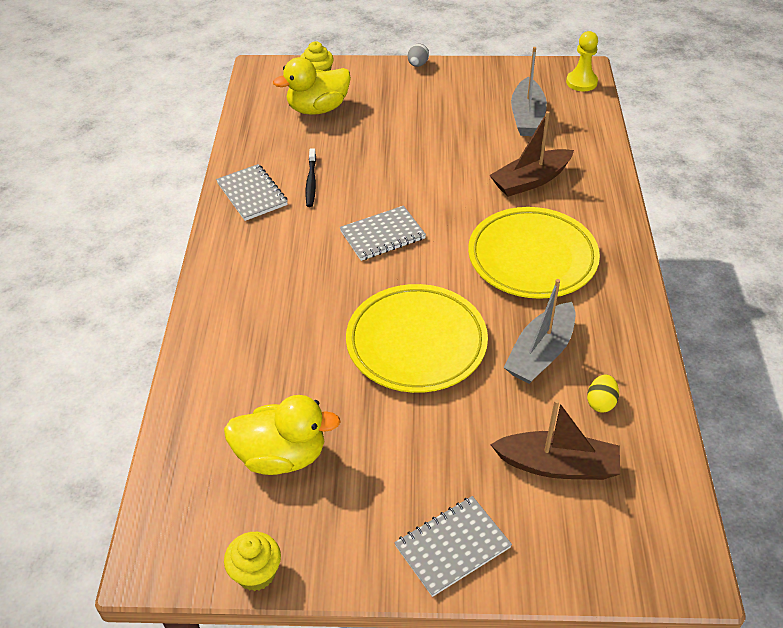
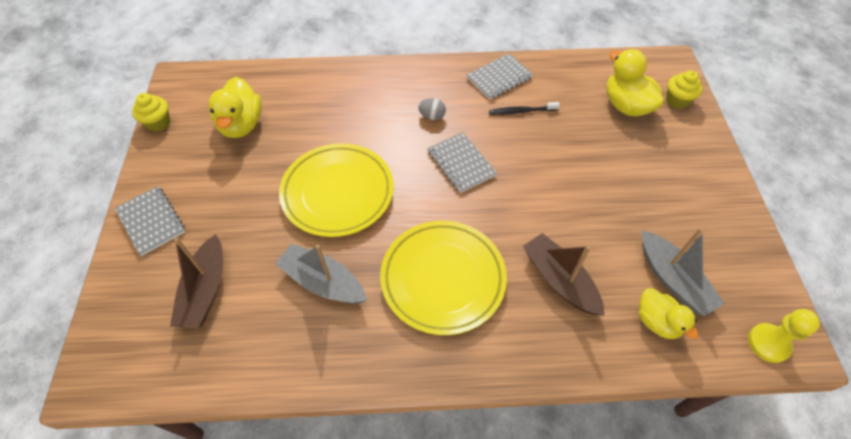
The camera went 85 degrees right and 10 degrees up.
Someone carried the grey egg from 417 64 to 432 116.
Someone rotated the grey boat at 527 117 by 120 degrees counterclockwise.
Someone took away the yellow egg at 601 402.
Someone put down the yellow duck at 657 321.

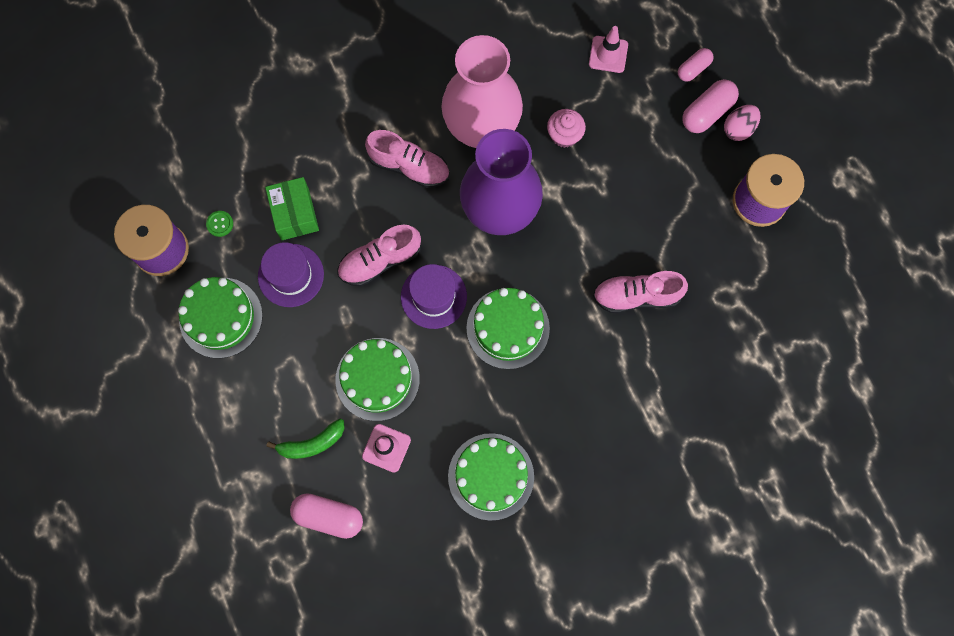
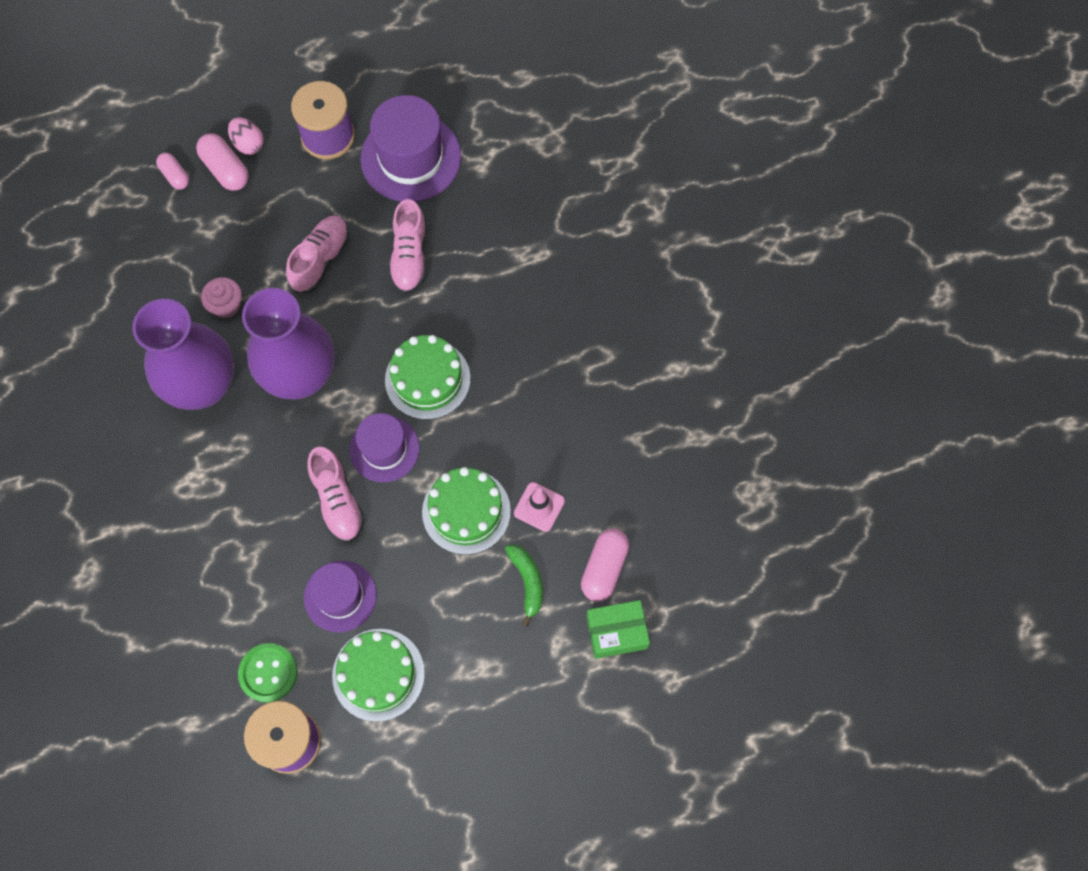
The camera went 85 degrees left and 5 degrees down.
Someone took away the pink traffic cone at 608 54.
Someone repainted the pink vase at 481 128, which became the purple vase at 203 386.
Someone carried the pink shoe from 409 166 to 320 260.
Someone carried the green box from 295 214 to 616 632.
Someone scaled the green button at 220 224 by 1.92.
Someone took away the green cake at 491 476.
Someone put down the purple hat at 411 158.

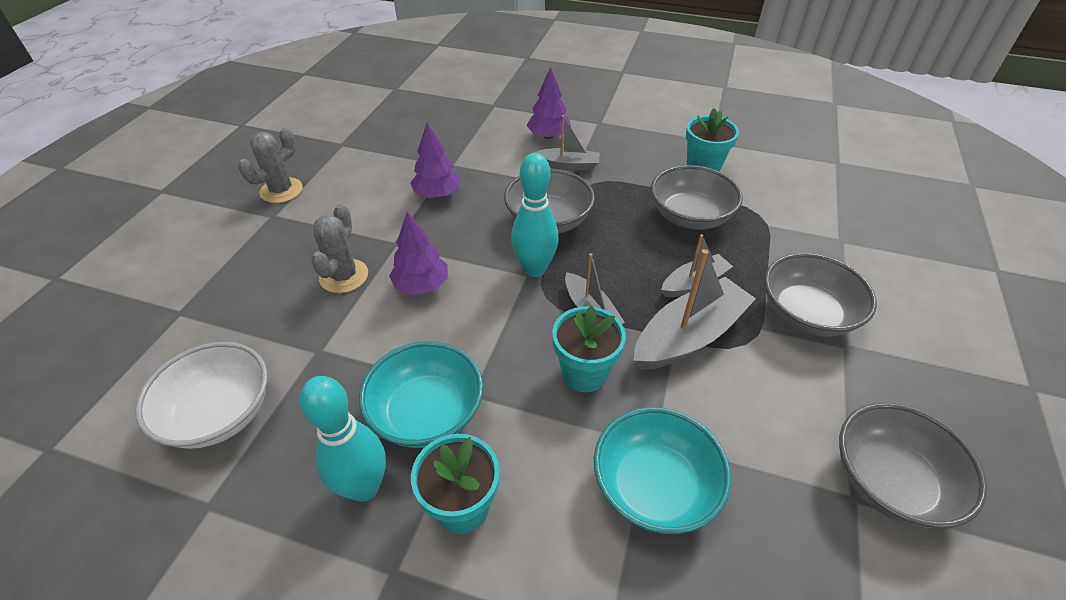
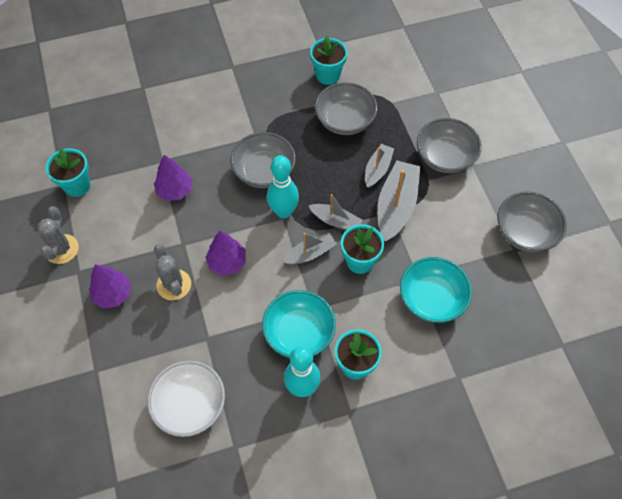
The camera went 35 degrees left and 15 degrees up.
Someone carried the purple tree from 548 136 to 113 294.
Someone carried the grey boat from 568 165 to 310 253.
Someone put down the turquoise flower pot at 77 185.

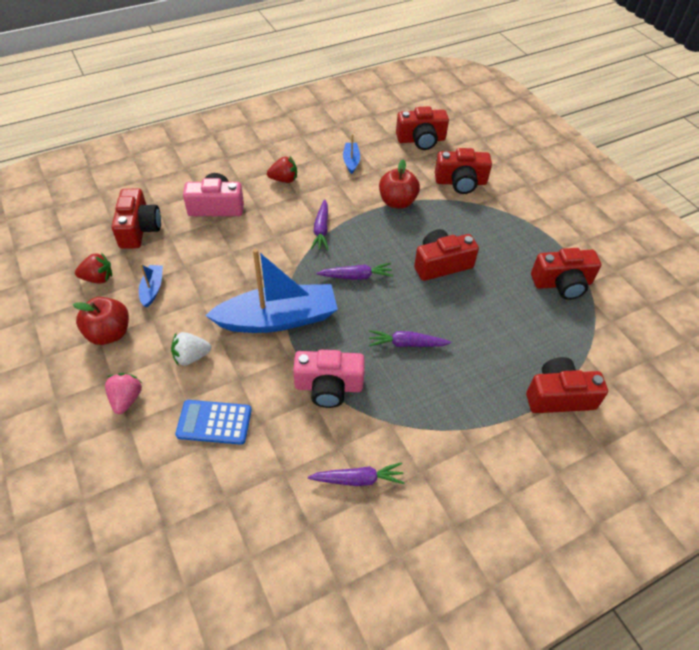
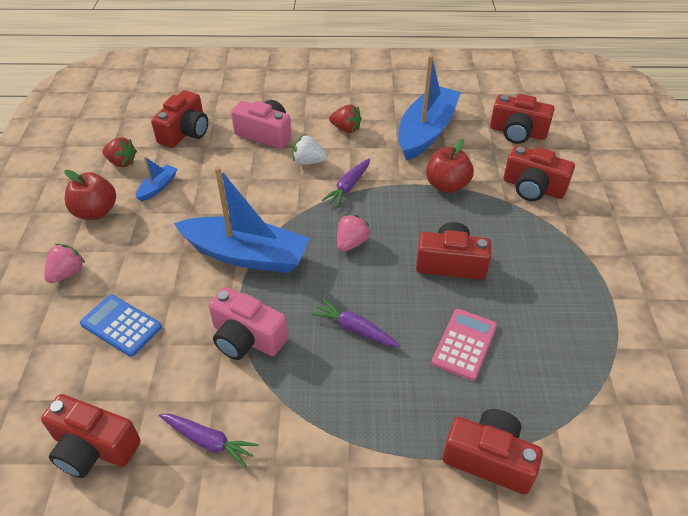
The camera went 30 degrees right and 5 degrees down.
Someone scaled the blue boat at 351 161 by 2.32.
Someone carried the red camera from 562 283 to 93 447.
Someone swapped the purple carrot at 356 276 for the pink strawberry at 351 243.
Someone carried the white strawberry from 191 357 to 308 162.
Someone put down the pink calculator at 464 344.

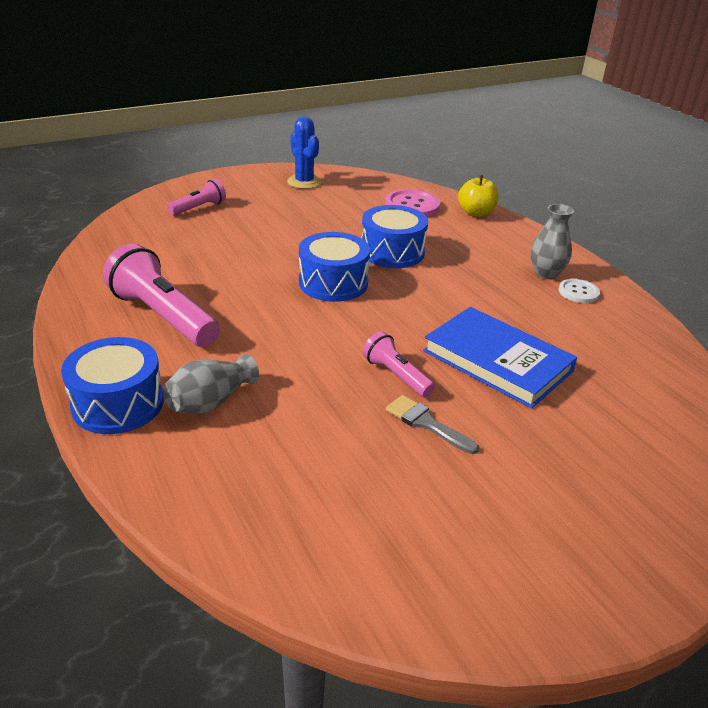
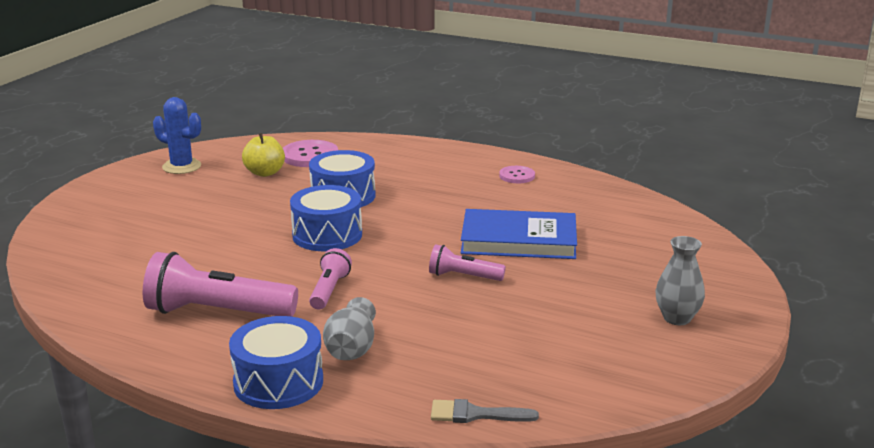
The camera went 35 degrees left and 10 degrees down.
Someone carried the yellow apple from 476 213 to 265 173.
Someone carried the pink flashlight from 199 208 to 329 290.
Someone carried the grey vase from 546 273 to 677 318.
Someone repainted the white button at 578 292, which became the pink button at 517 176.
Someone carried the grey brush from 426 423 to 475 414.

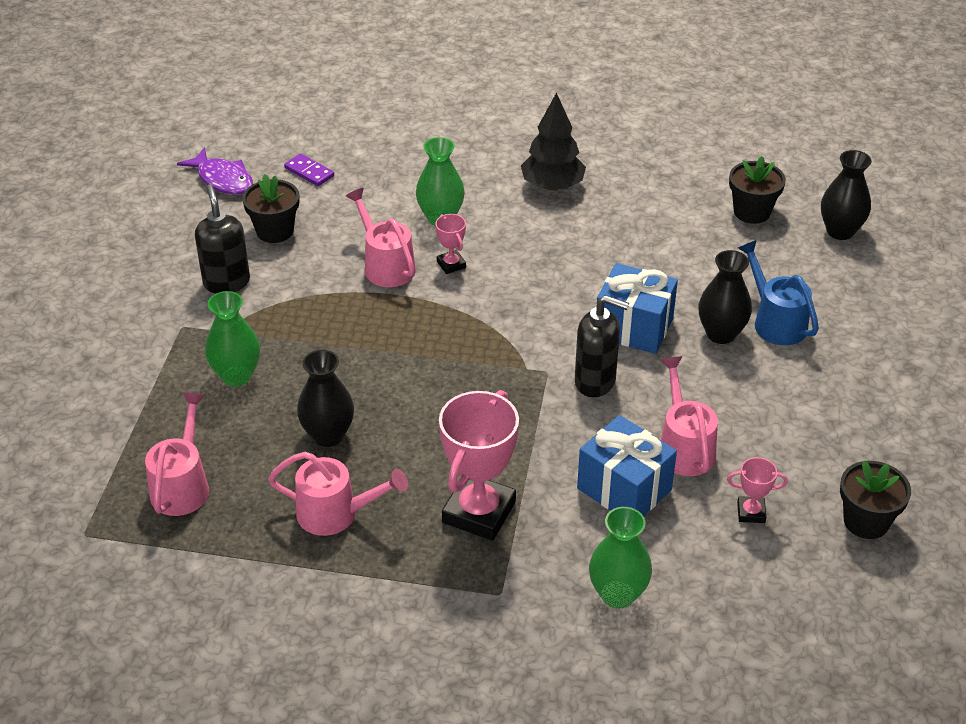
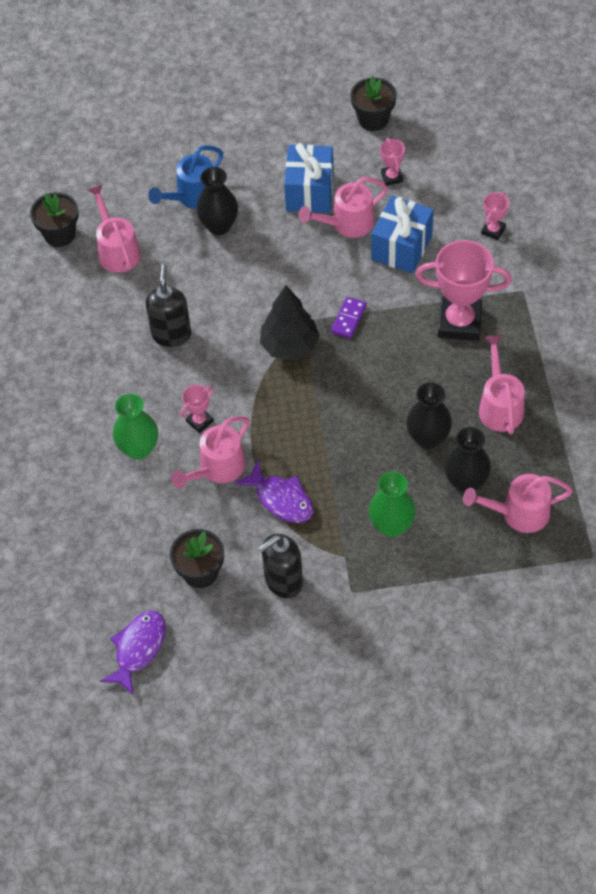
The camera went 105 degrees left and 15 degrees up.
Someone carried the black tree from 552 186 to 290 346.
Someone carried the black vase from 840 231 to 466 482.
Someone carried the purple domino from 309 172 to 348 319.
Someone carried the blue gift from 633 328 to 309 192.
Someone carried the black soap dispenser from 595 381 to 171 334.
Someone swapped the green vase at 617 594 for the pink trophy at 493 230.
Someone put down the pink watering can at 116 249.
Someone put down the purple fish at 281 499.

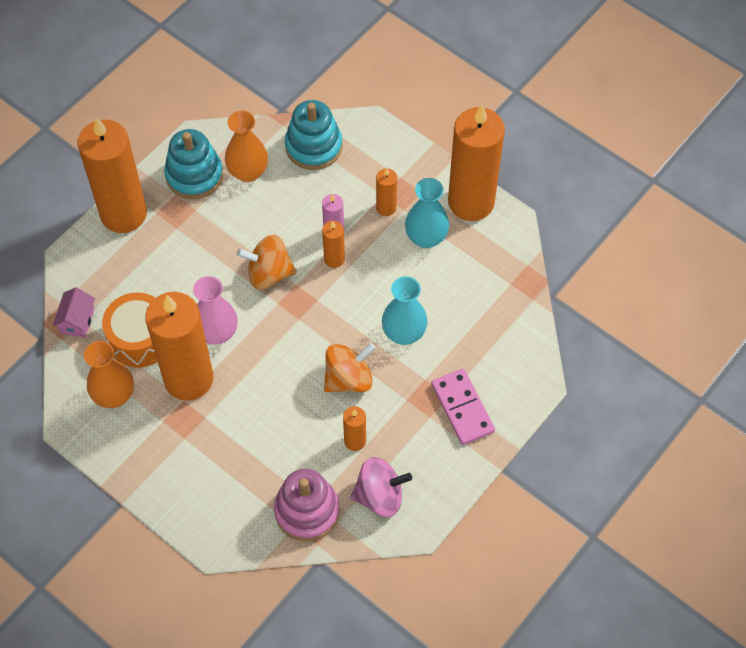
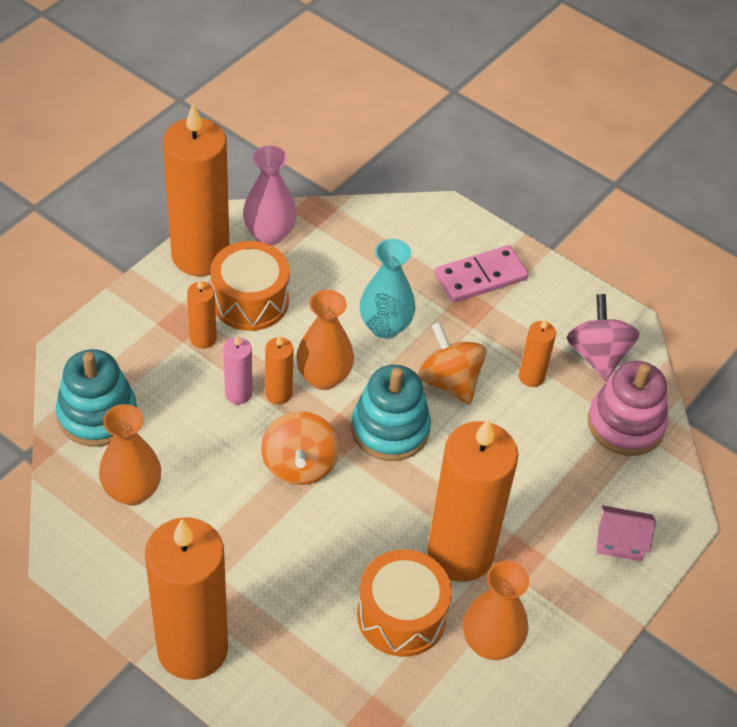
The camera went 95 degrees left and 10 degrees down.
Someone carried the turquoise stacking toy from 194 175 to 390 429.
Someone swapped the turquoise vase at 426 237 for the orange drum at 250 300.
Someone carried the pink vase from 217 333 to 269 234.
Someone carried the pink house from 77 321 to 620 542.
Someone put down the orange vase at 324 377.

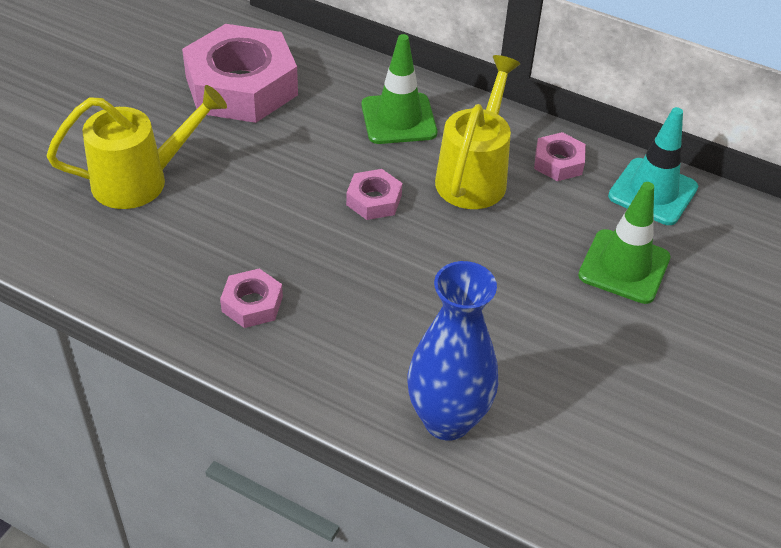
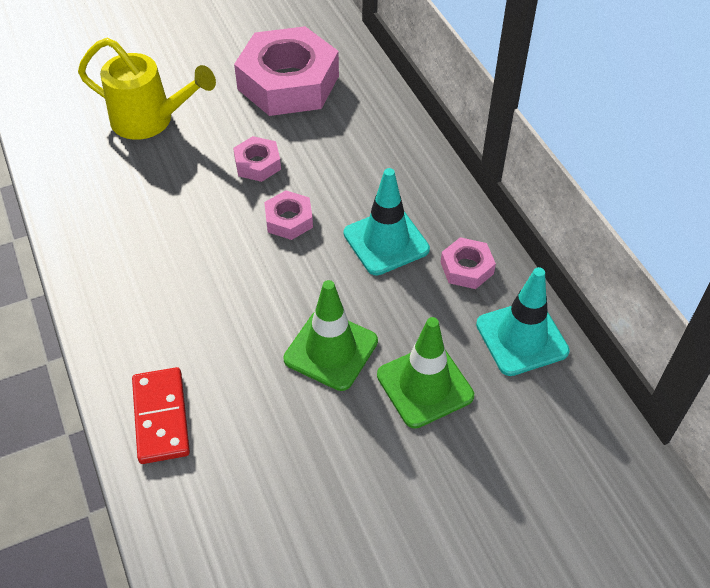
The camera went 40 degrees right and 5 degrees up.
Someone carried the green traffic cone from 398 119 to 331 350.
Someone swapped the yellow watering can at 474 175 for the turquoise traffic cone at 386 241.
Someone swapped the blue vase at 447 420 for the red domino at 161 417.
Someone carried the pink nut from 252 304 to 257 164.

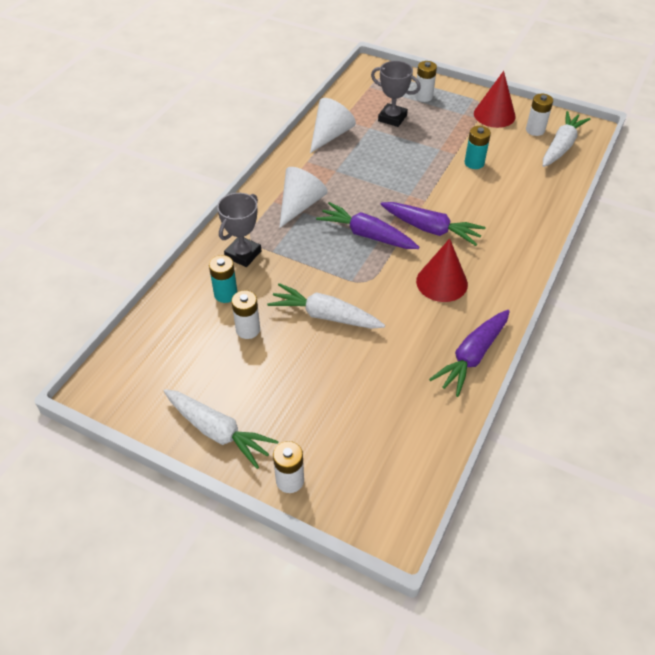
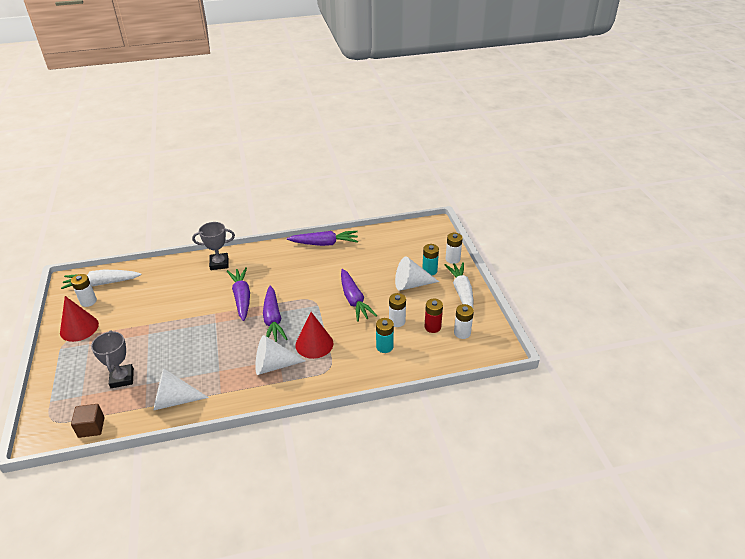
The camera went 130 degrees left and 10 degrees down.
Someone carried the white battery from 423 96 to 462 333.
Someone carried the turquoise battery from 474 163 to 429 271.
Someone carried the grey trophy from 243 254 to 219 263.
Someone carried the red cone from 441 282 to 314 344.
Someone repainted the white carrot at 324 315, which became the purple carrot at 354 300.
Someone put down the white cone at 411 284.
Someone put down the red battery at 432 327.
Someone put down the brown cube at 91 427.

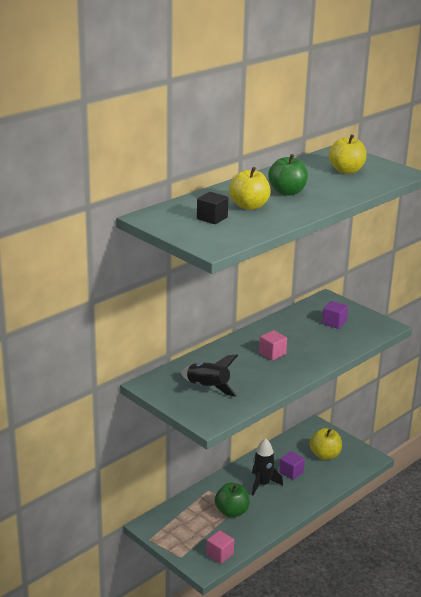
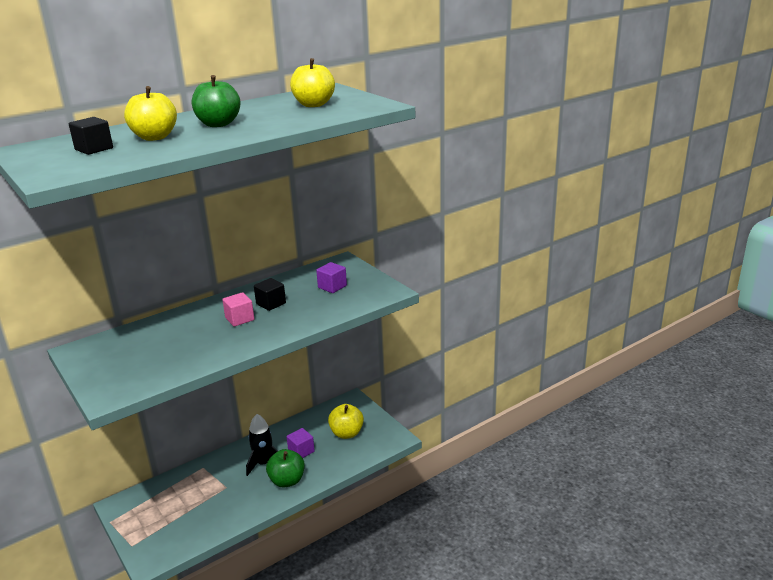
The camera went 10 degrees right and 0 degrees up.
Someone took away the black rocket at 208 388.
Someone carried the green apple from 231 512 to 287 481.
Someone took away the pink cube at 220 554.
Someone put down the black cube at 271 303.

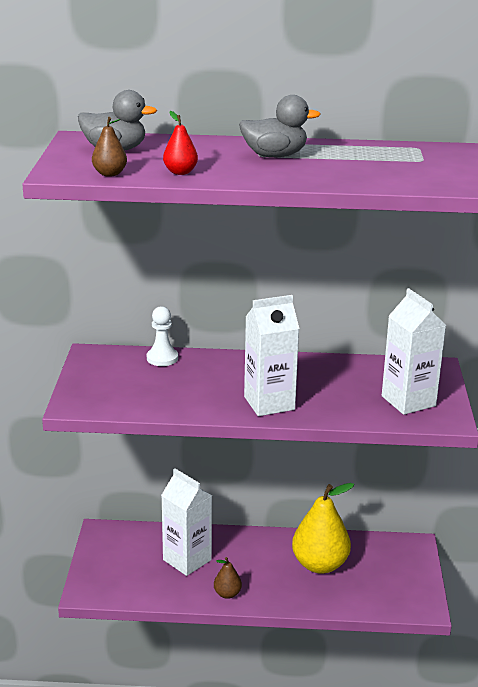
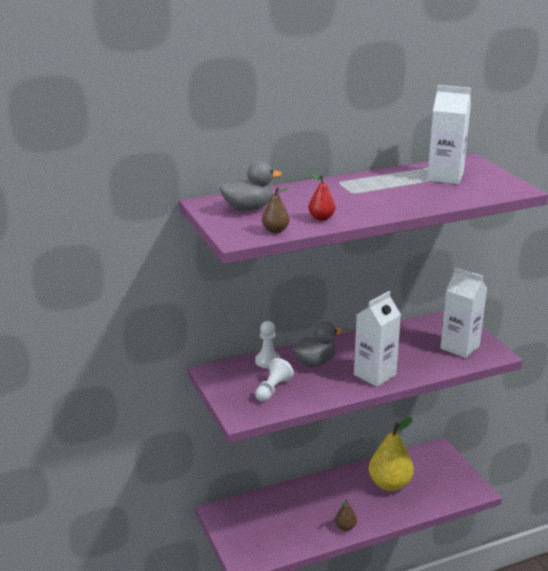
The camera went 25 degrees left and 0 degrees up.
Someone carried the grey duck from 275 156 to 314 362.
Someone carried the white carton from 187 560 to 445 177.
Someone put down the white pawn at 273 389.

